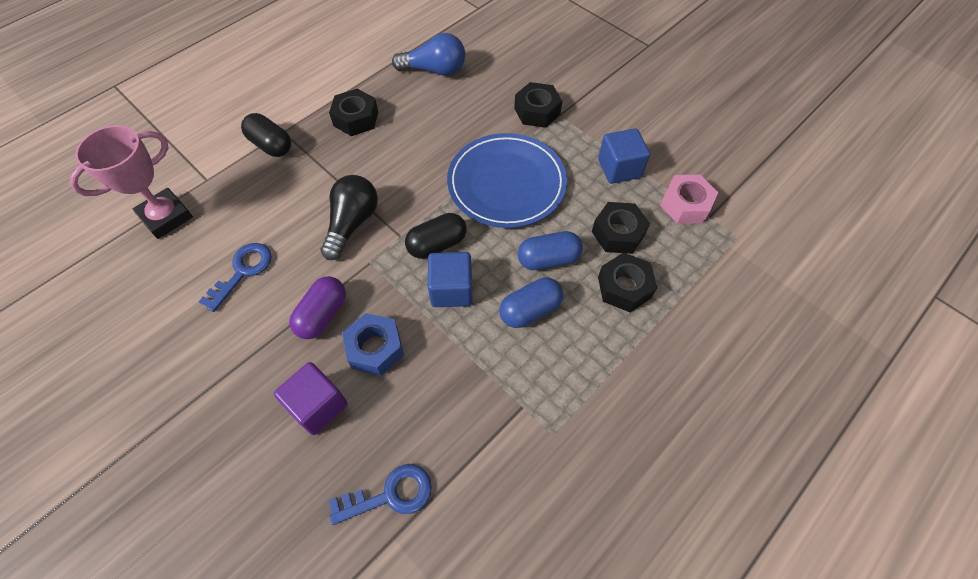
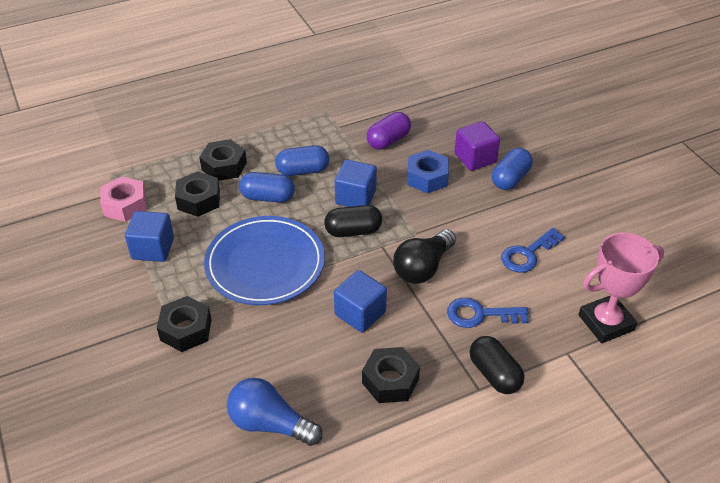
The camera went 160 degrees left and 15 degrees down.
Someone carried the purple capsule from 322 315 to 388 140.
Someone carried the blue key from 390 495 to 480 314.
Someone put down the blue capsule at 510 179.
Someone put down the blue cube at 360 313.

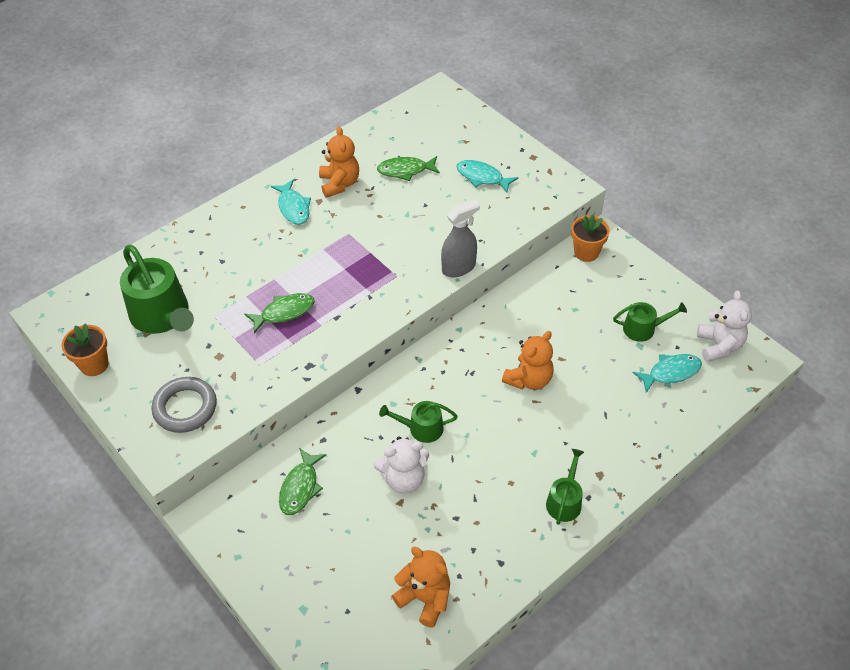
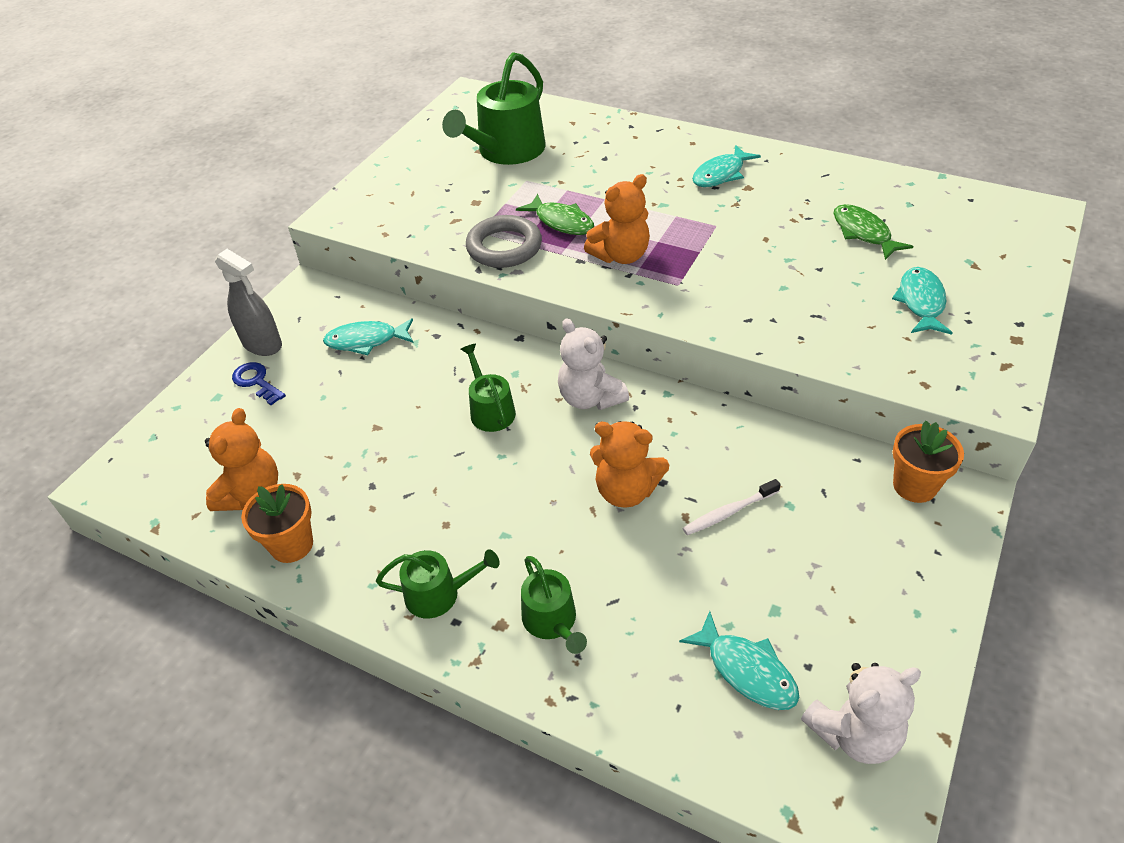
The camera went 70 degrees right and 5 degrees down.
Someone carried the orange teddy bear from 339 184 to 621 255.
Someone carried the grey spray bottle from 459 267 to 262 344.
Someone carried the green watering can from 643 329 to 552 621.
Someone carried the orange flower pot from 94 365 to 292 545.
Someone carried the grey ring from 185 408 to 504 247.
Someone carried the white teddy bear from 404 479 to 590 398.
Someone repainted the green fish at 300 487, which became the turquoise fish at 366 341.
Someone put down the blue key at 256 382.
Someone put down the white toothbrush at 728 512.

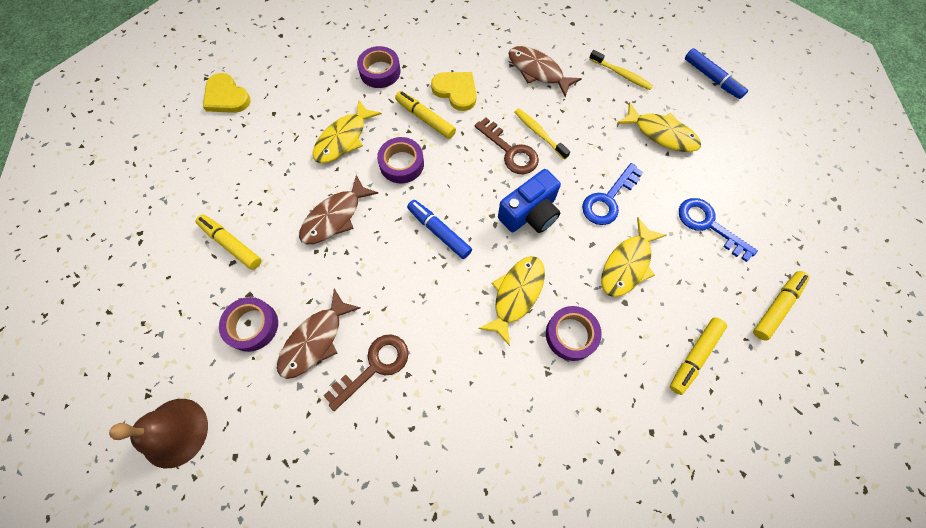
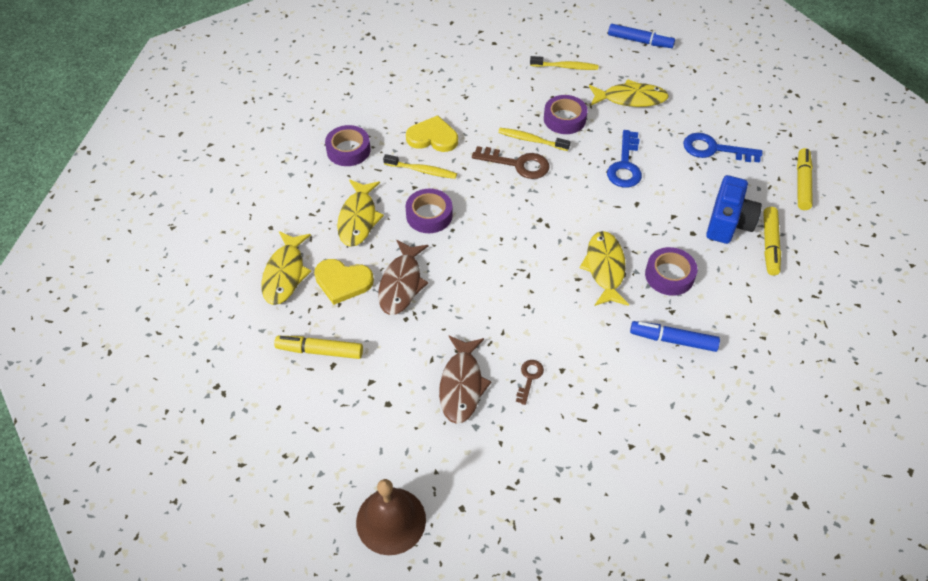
The camera went 30 degrees left and 15 degrees down.
Someone took away the brown fish at 538 71.
Someone carried the yellow heart from 226 97 to 343 282.
Someone swapped the yellow marker at 425 119 for the yellow toothbrush at 422 170.
Someone carried the blue camera from 530 213 to 728 223.
Someone carried the blue marker from 439 232 to 673 340.
Someone carried the yellow fish from 627 264 to 285 274.
Someone carried the purple tape from 252 326 to 564 119.
Someone scaled the brown key at 374 366 by 0.55.

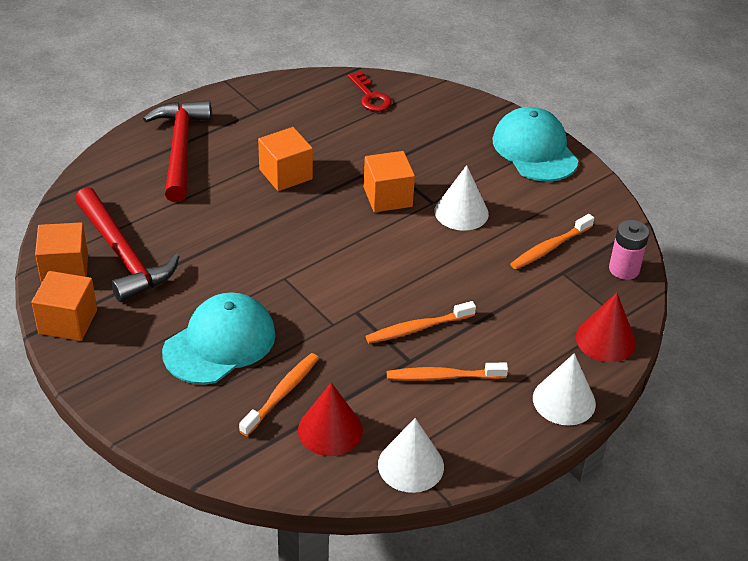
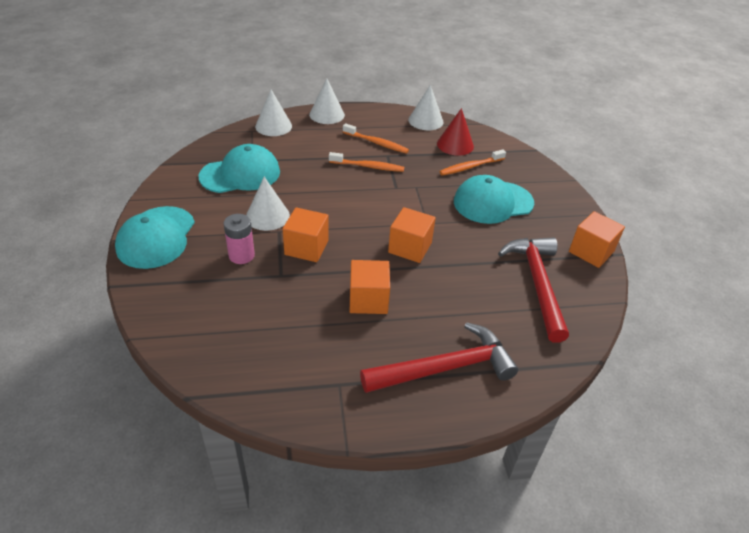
The camera went 150 degrees left and 0 degrees up.
Someone took away the red key at 370 96.
Someone rotated the red hammer at 180 149 by 135 degrees counterclockwise.
Someone swapped the orange toothbrush at 550 248 for the turquoise cap at 240 174.
Someone carried the pink battery from 624 269 to 241 255.
Someone carried the orange cube from 65 270 to 410 247.
Someone repainted the red cone at 605 340, which became the white cone at 273 126.

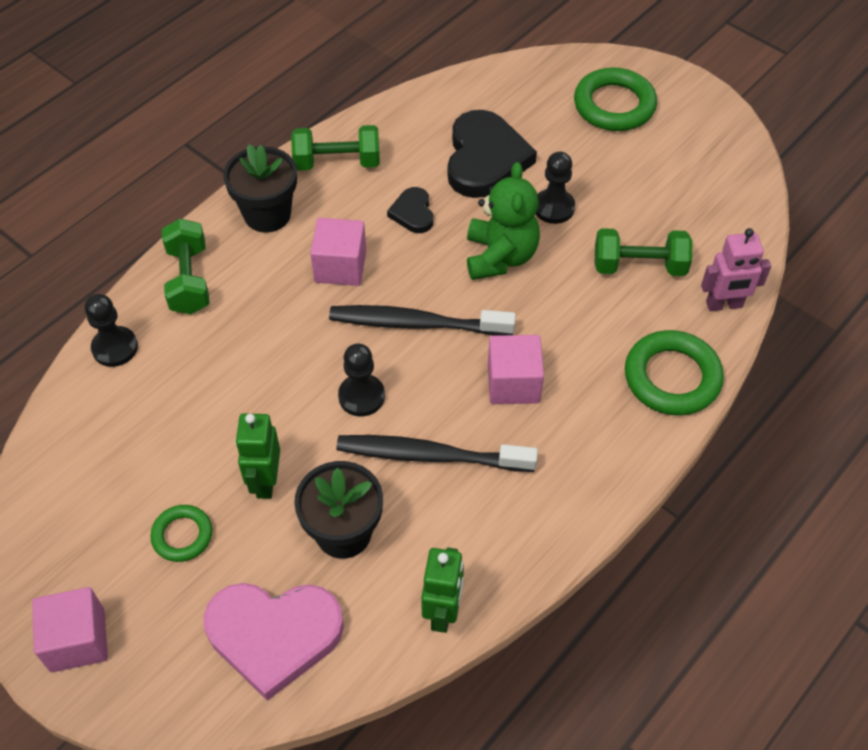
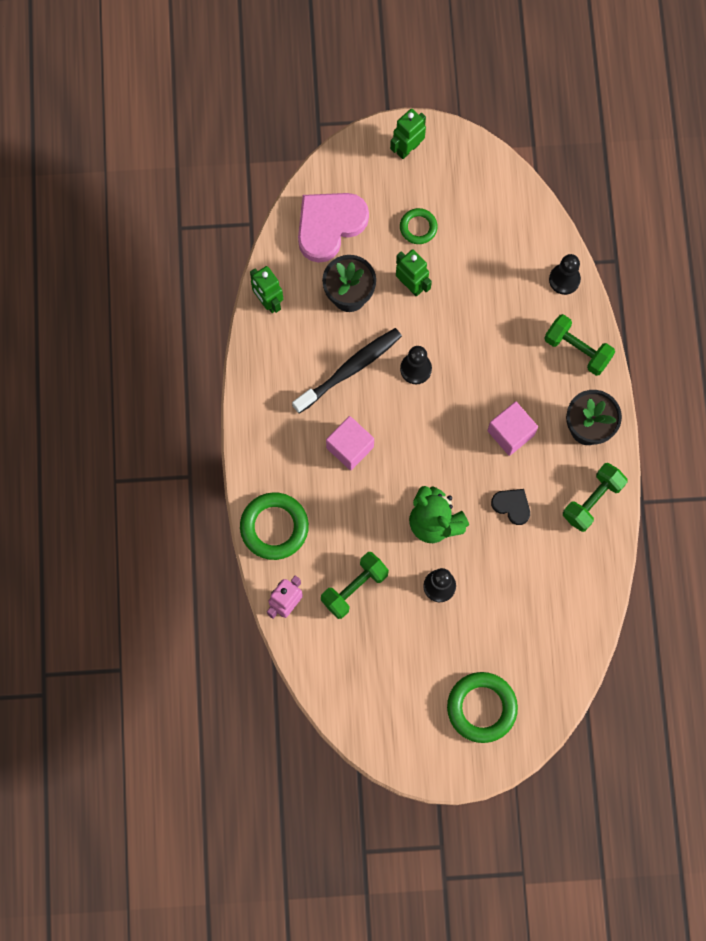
The camera went 135 degrees right and 20 degrees up.
Someone took away the black heart at 485 159.
Someone took away the black toothbrush at 416 324.
Someone swapped the pink cube at 77 640 for the green robot at 407 148.

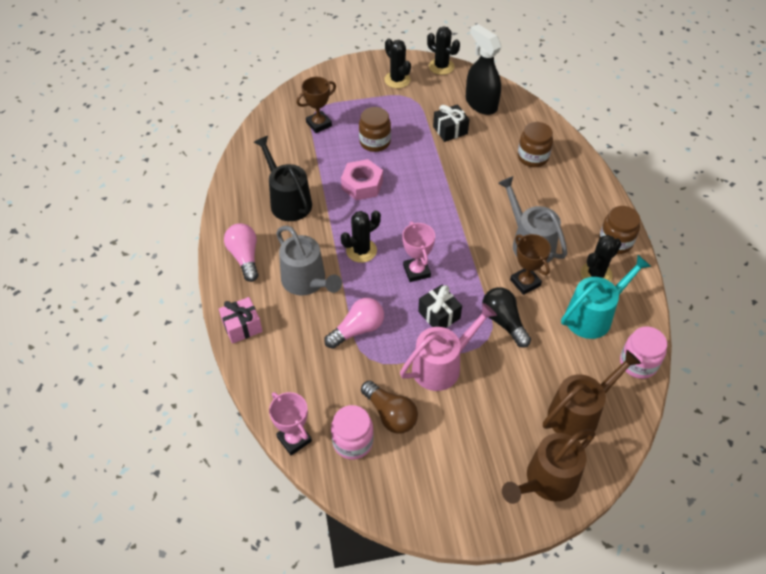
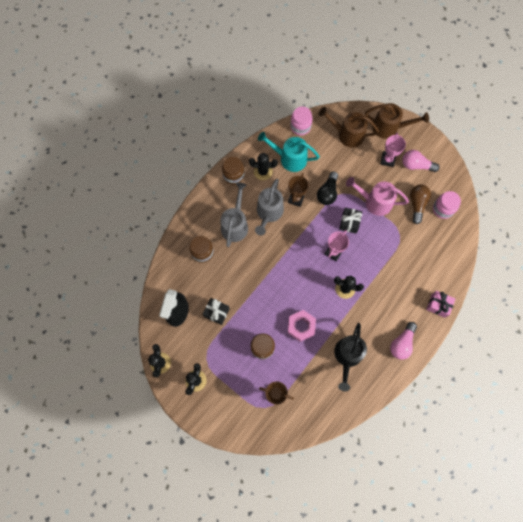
The camera went 130 degrees left and 20 degrees up.
Someone carried the grey watering can from 307 281 to 235 225.
Someone carried the pink light bulb from 357 330 to 416 165.
Someone carried the pink trophy from 294 439 to 387 160.

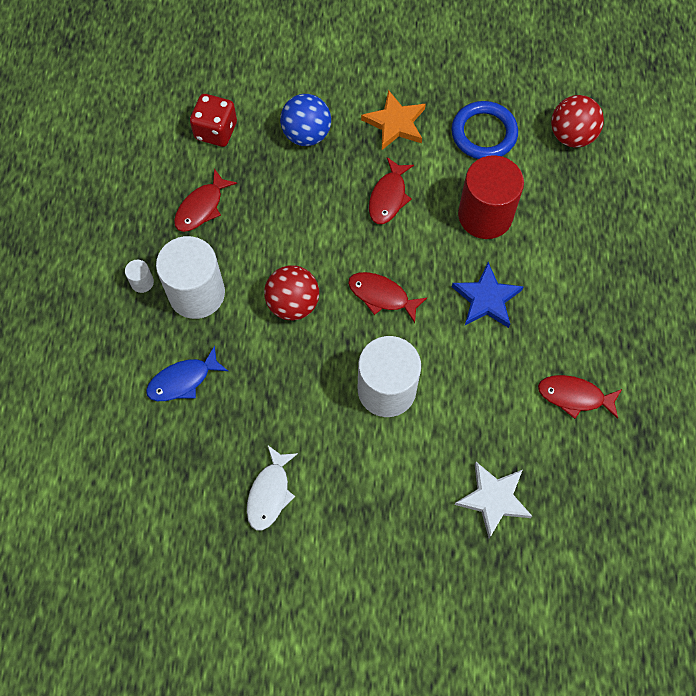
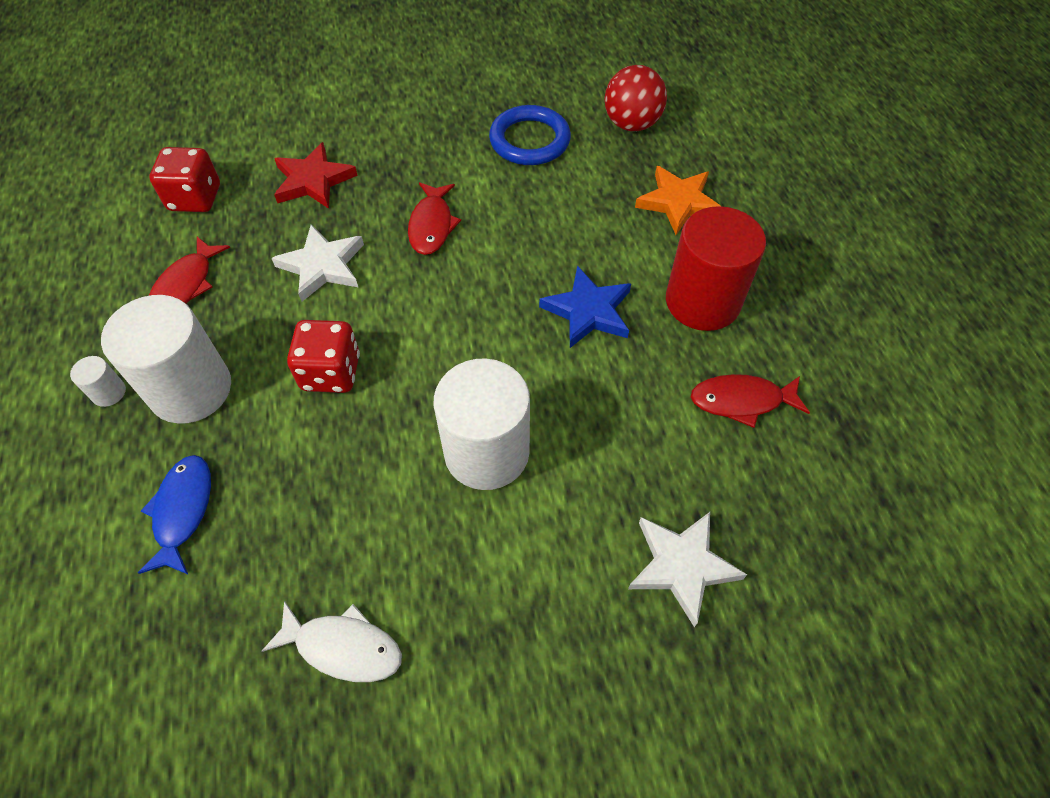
The camera went 15 degrees left and 10 degrees down.
Someone carried the orange star from 395 123 to 678 202.
Someone swapped the blue ball at 306 134 for the red star at 313 180.
Someone carried the red cylinder from 485 215 to 702 301.
Someone swapped the red ball at 293 304 for the red dice at 331 372.
Someone took away the red fish at 381 296.
Someone rotated the blue fish at 183 380 by 135 degrees clockwise.
Someone rotated the white fish at 270 493 by 75 degrees counterclockwise.
Someone put down the white star at 322 266.

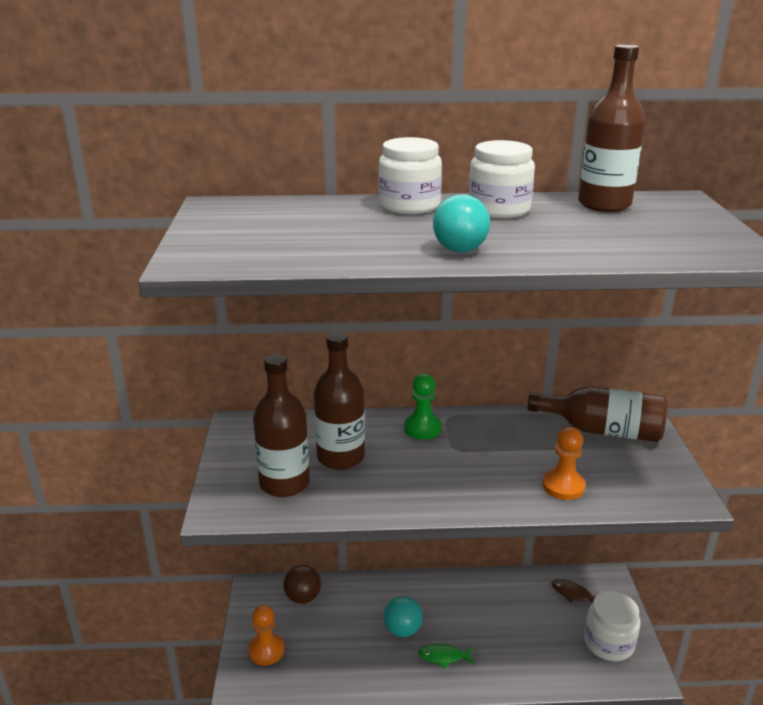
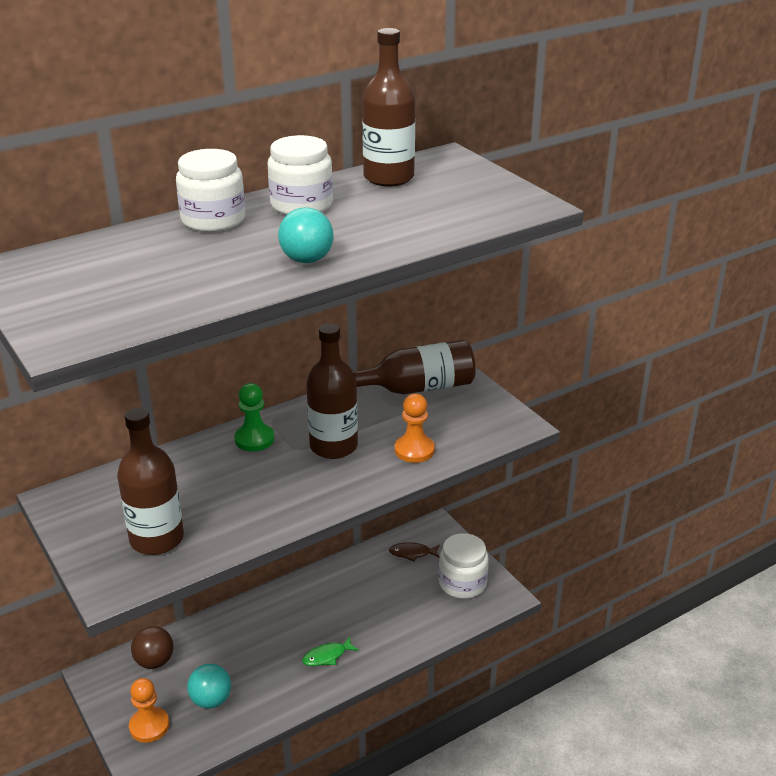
The camera went 30 degrees left and 5 degrees up.
Someone carried the brown bottle from 340 457 to 333 446.
Someone carried the turquoise ball from 402 630 to 211 700.

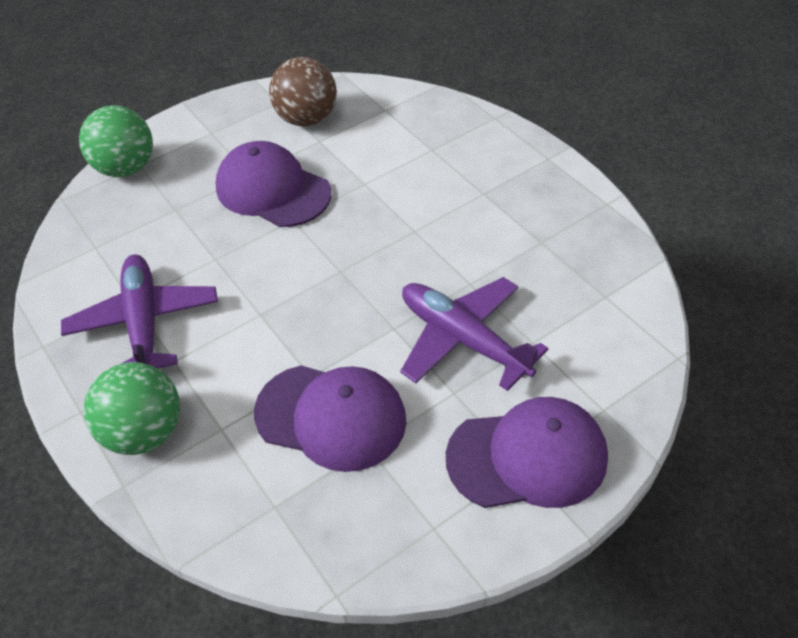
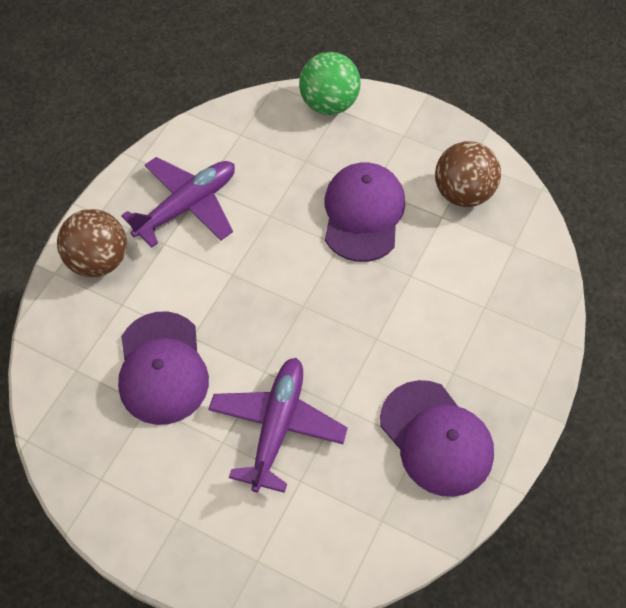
The camera went 60 degrees right and 10 degrees up.
Someone repainted the green ball at 144 432, which became the brown ball at 98 261.
Someone carried the purple cap from 527 457 to 436 438.

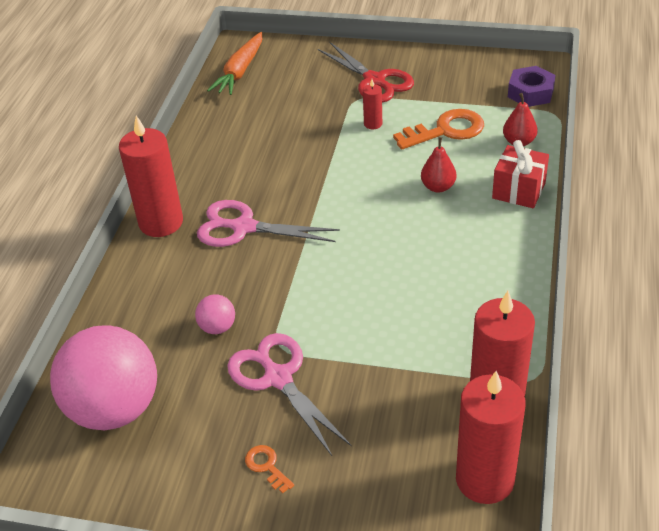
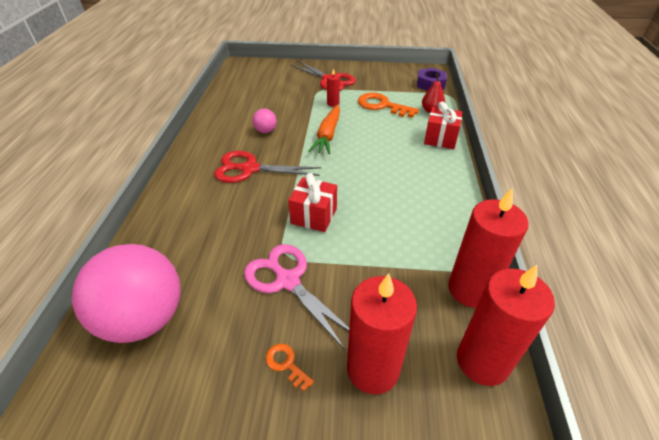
The camera went 10 degrees left and 0 degrees up.
Someone carried the orange carrot from 240 71 to 328 135.
Someone rotated the orange key at 446 130 by 120 degrees counterclockwise.
Someone carried the red candle from 161 222 to 373 369.
Someone took away the red pear at 438 187.
Someone repainted the pink scissors at 244 227, which became the red scissors at 250 169.
Someone carried the pink ball from 217 327 to 265 131.
Someone put down the red gift at 314 216.

